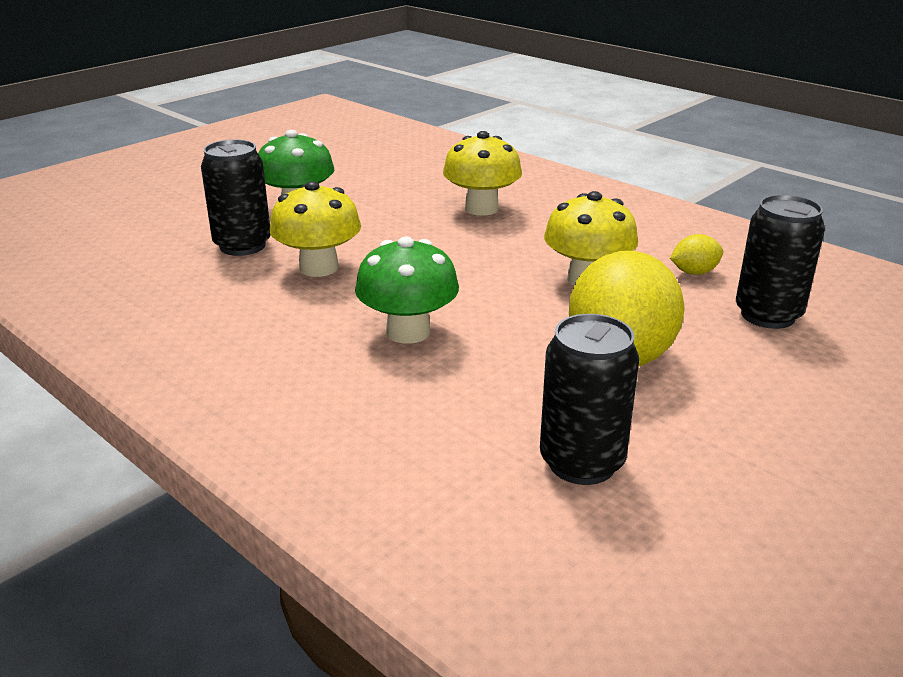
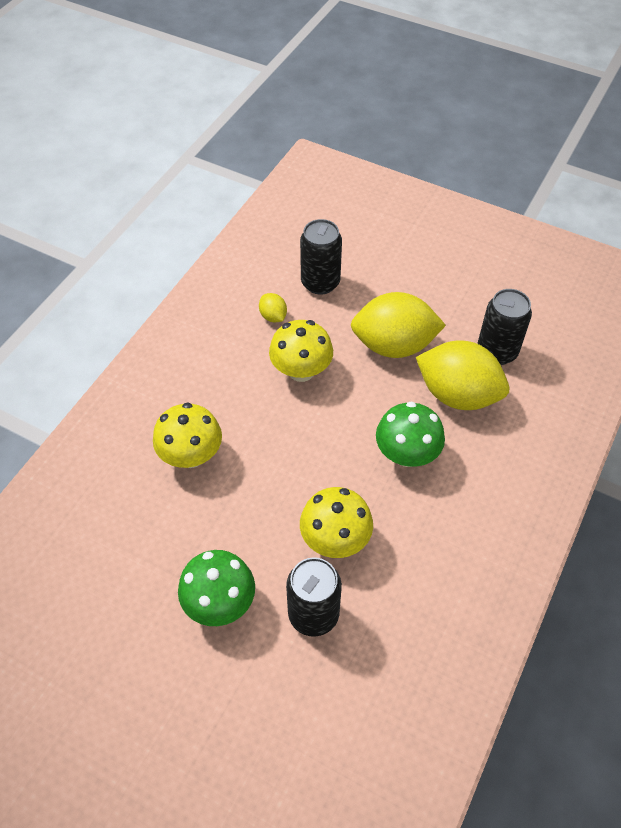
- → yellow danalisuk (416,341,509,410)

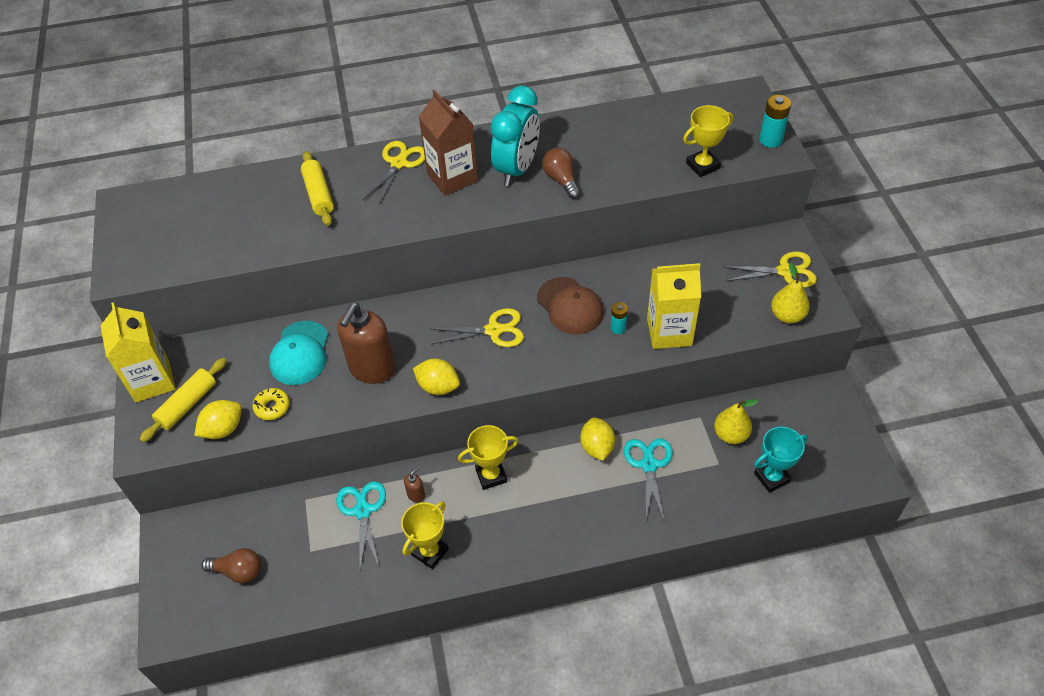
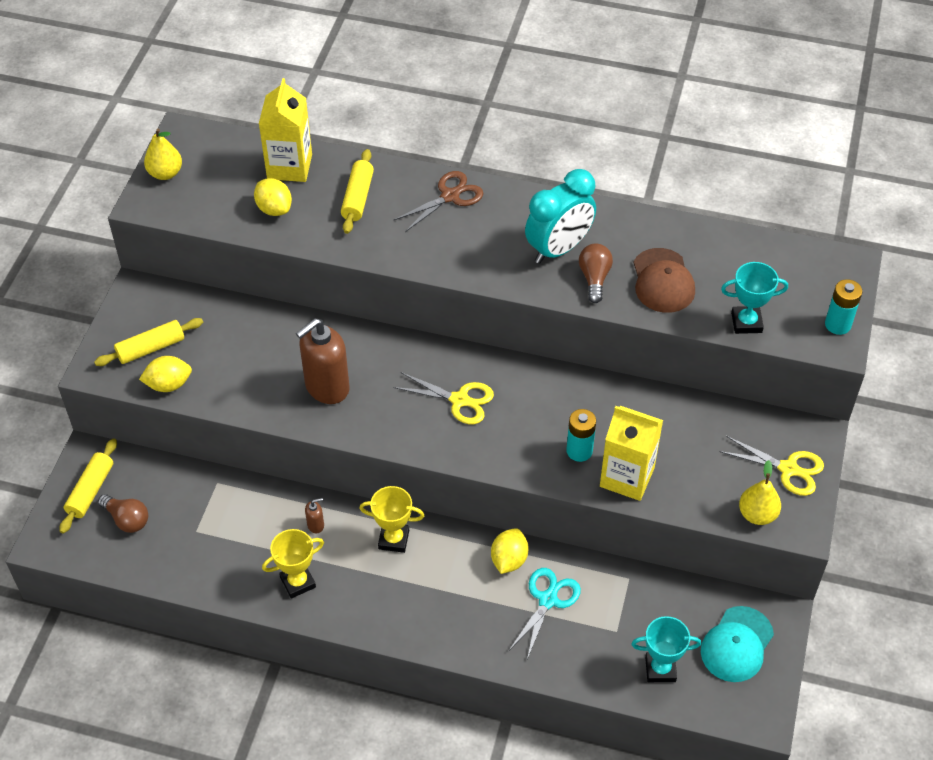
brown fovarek (419,90,478,196) → -
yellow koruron (683,105,734,177) → turquoise koruron (721,262,788,334)
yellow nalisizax (363,141,425,205) → brown nalisizax (393,171,483,232)
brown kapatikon (537,277,604,334) → brown kapatikon (633,248,695,313), move
yellow fovarek (100,302,176,403) → yellow fovarek (259,78,312,182), move
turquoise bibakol (611,302,628,334) → turquoise bibakol (566,409,596,462), x1.57
turquoise kapatikon (269,321,328,385) → turquoise kapatikon (701,606,774,682), move
yellow danalisuk (413,359,460,395) → yellow danalisuk (254,178,292,216), move
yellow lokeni (253,388,290,420) → -
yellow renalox (714,399,758,444) → yellow renalox (144,128,182,180), move
turquoise nalisizax (336,481,386,569) → -
- → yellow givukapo (60,438,117,534)

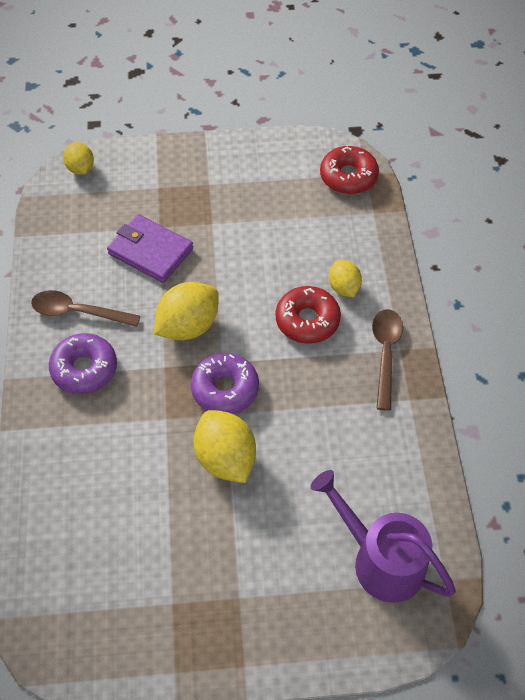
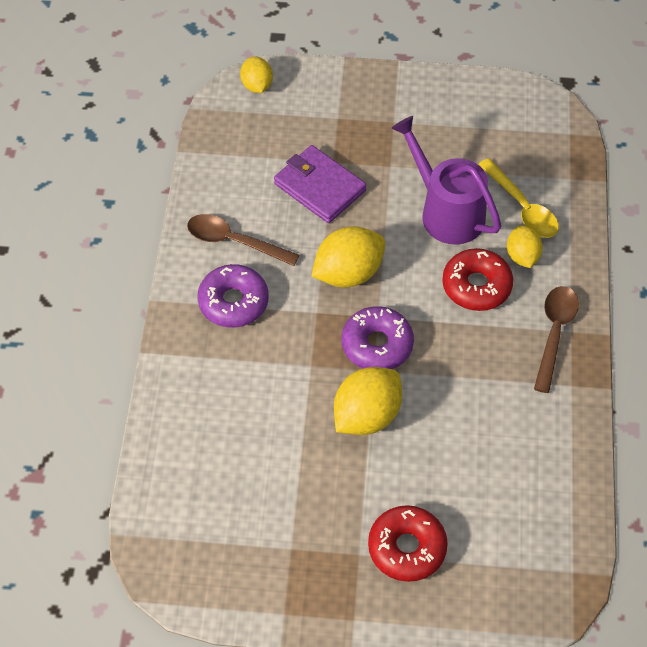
red lokeni (320,146,379,194) → red lokeni (368,505,448,582), move
yellow danalisuk (194,410,256,483) → yellow danalisuk (334,367,402,435), 60 degrees clockwise
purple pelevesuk (311,470,456,603) → purple pelevesuk (391,116,501,245), move
- → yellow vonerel (478,158,559,238)

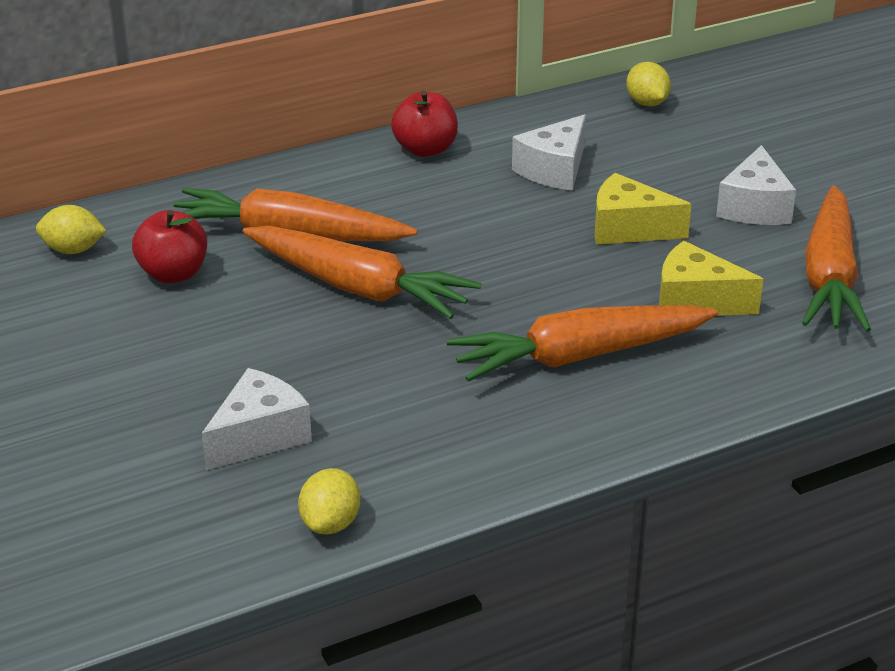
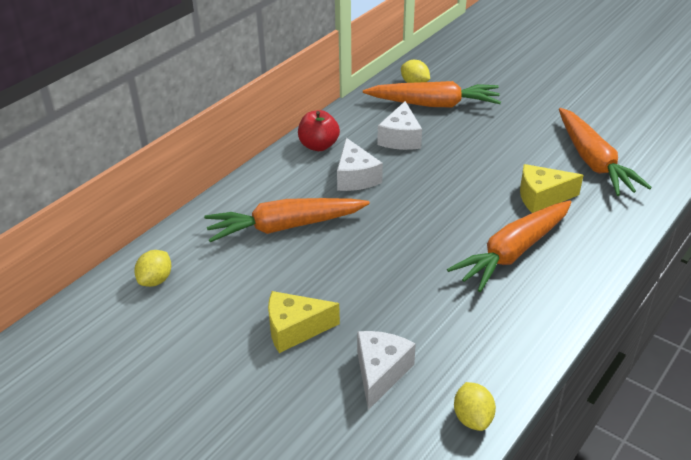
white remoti (716,145,796,225) → white remoti (337,138,383,191), move
yellow remoti (595,173,691,245) → yellow remoti (268,291,340,353), move
yellow danalisuk (36,205,106,254) → yellow danalisuk (134,250,172,287), 45 degrees counterclockwise
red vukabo (132,210,207,283) → -
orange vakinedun (242,226,482,319) → orange vakinedun (363,81,501,108), move

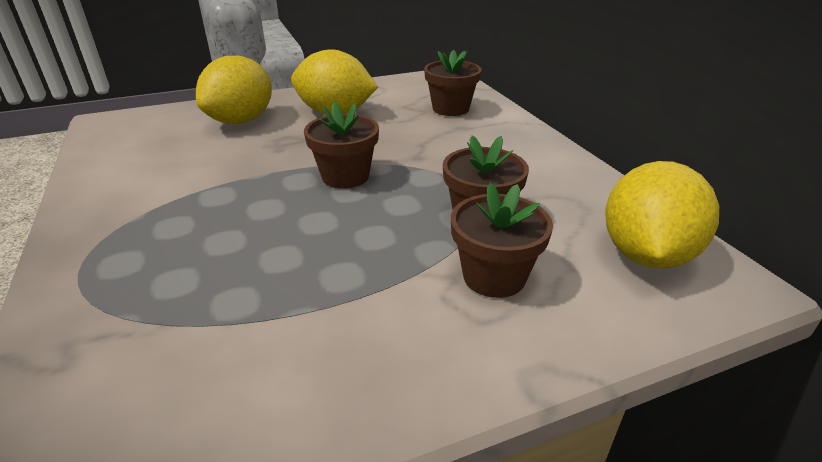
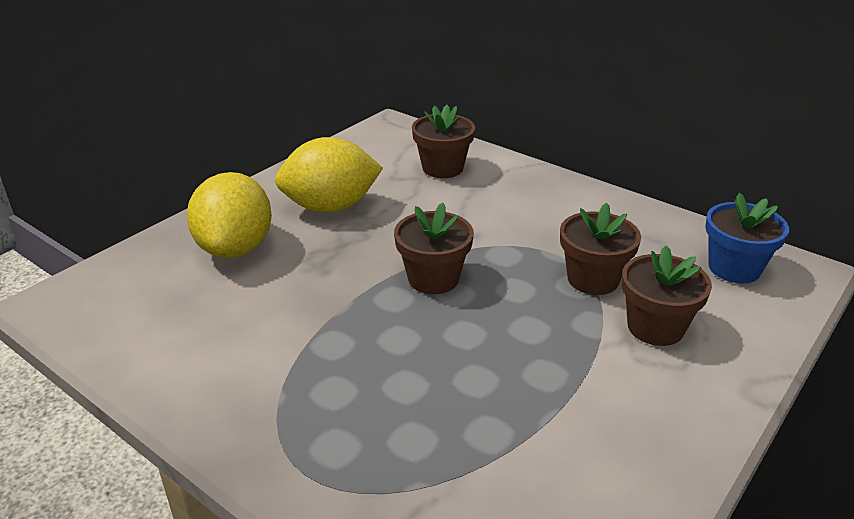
yellow danalisuk (605,161,719,269) → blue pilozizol (705,193,789,284)

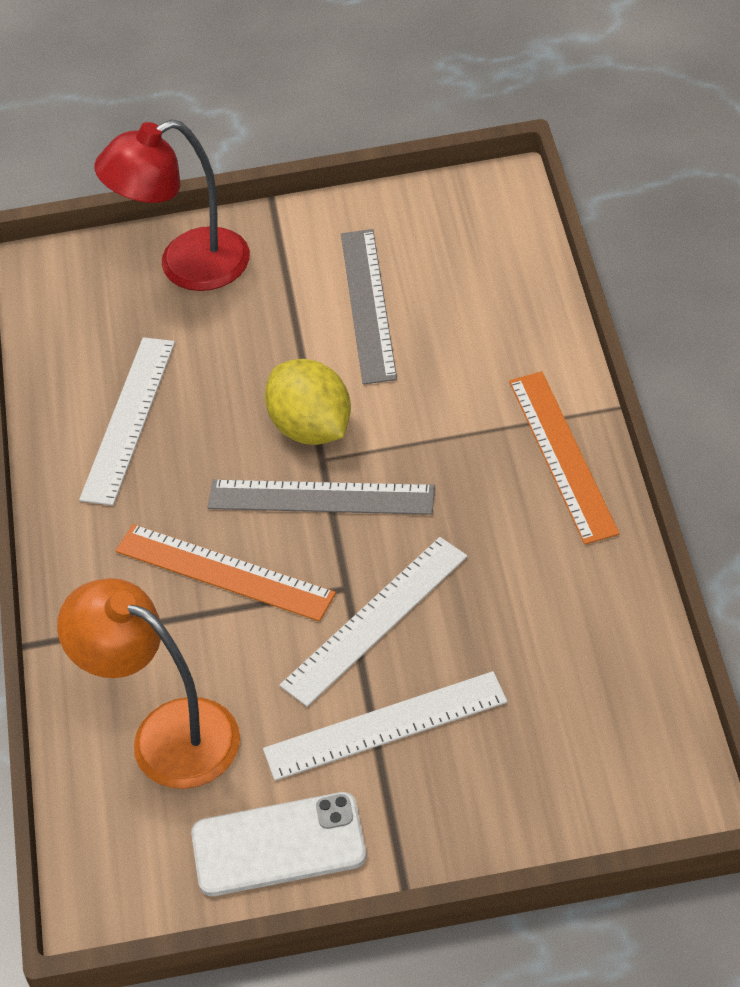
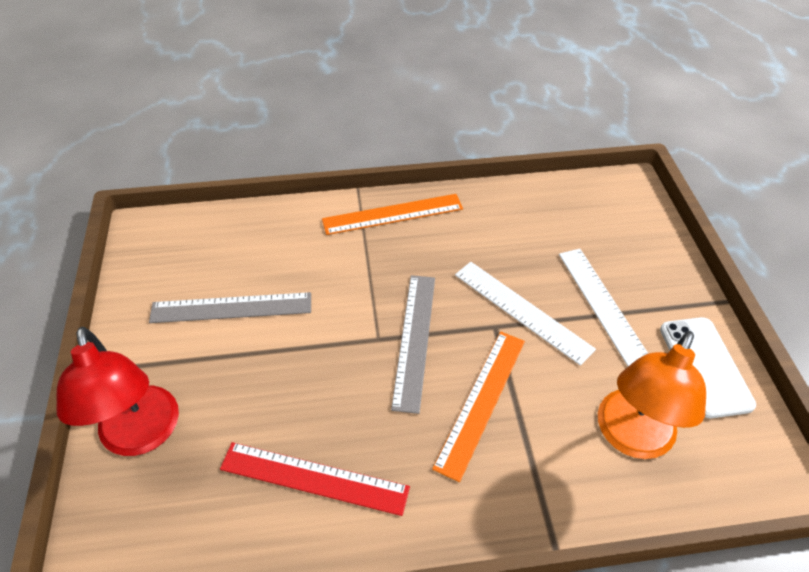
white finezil (79,337,175,506) → red finezil (220,442,410,516)
yellow danalisuk (265,359,351,445) → -

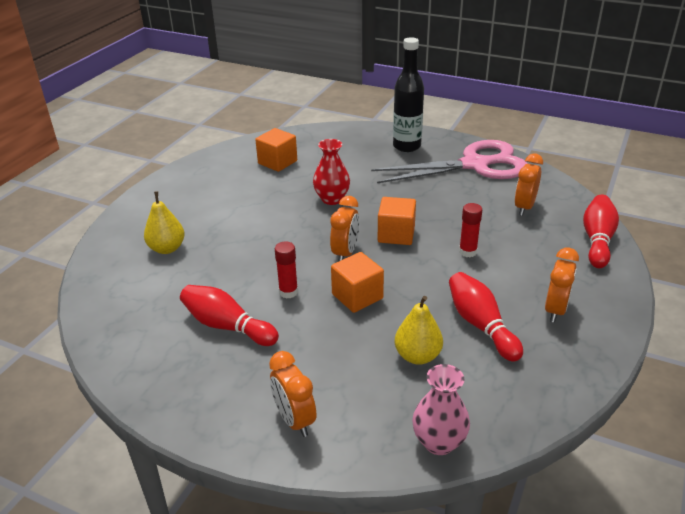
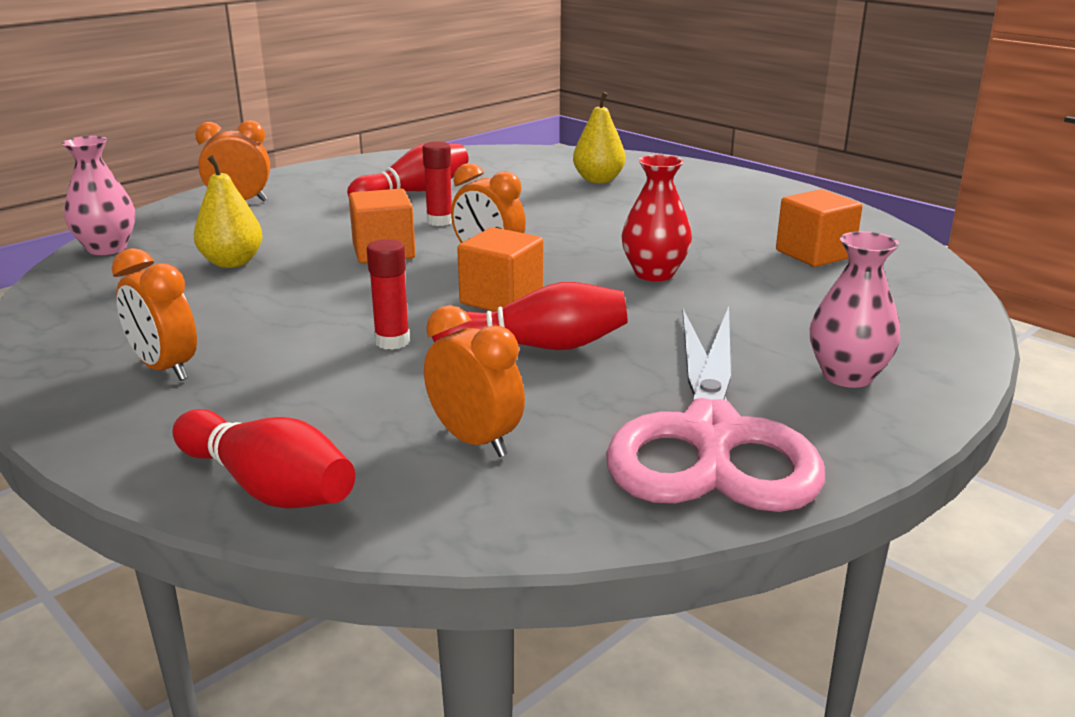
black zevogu (393,37,424,152) → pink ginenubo (810,231,900,388)
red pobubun (449,272,523,362) → red pobubun (431,282,628,350), move

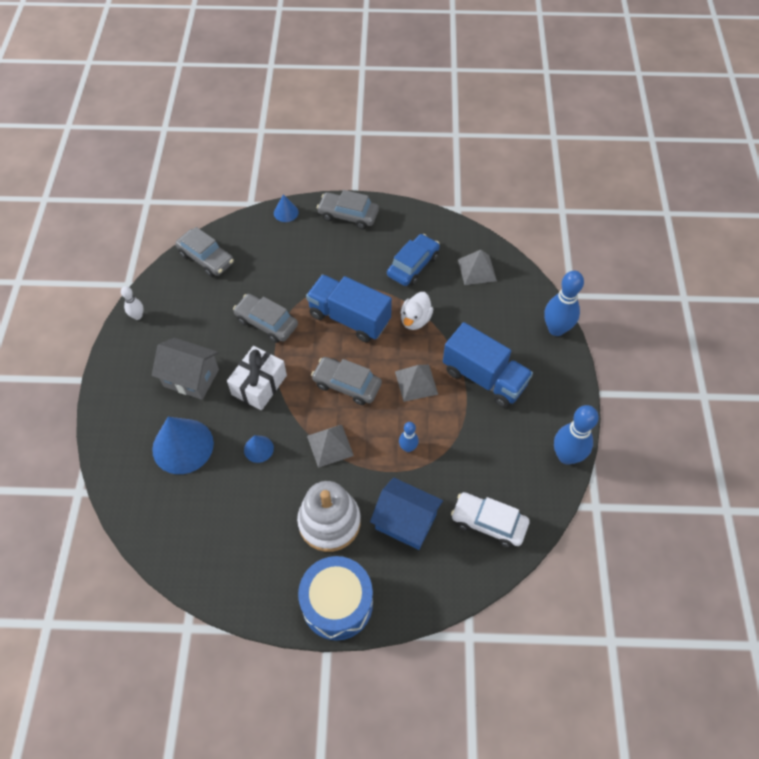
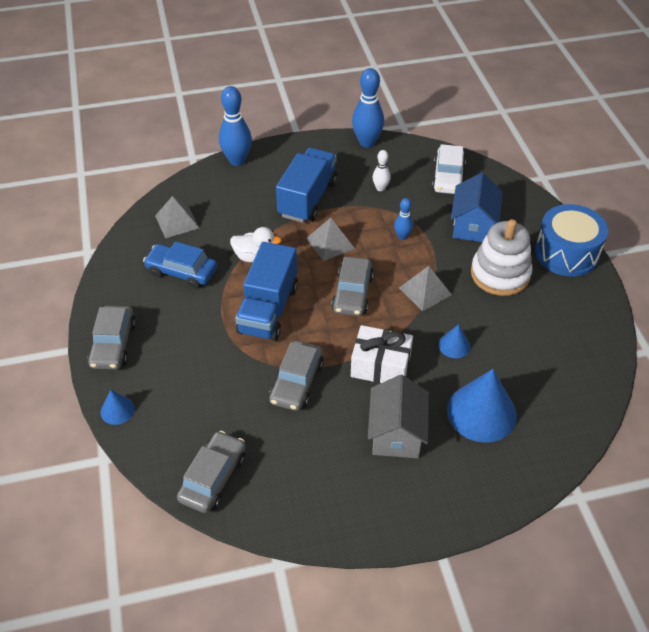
white pobubun (121,286,143,320) → white pobubun (373,150,391,191), move

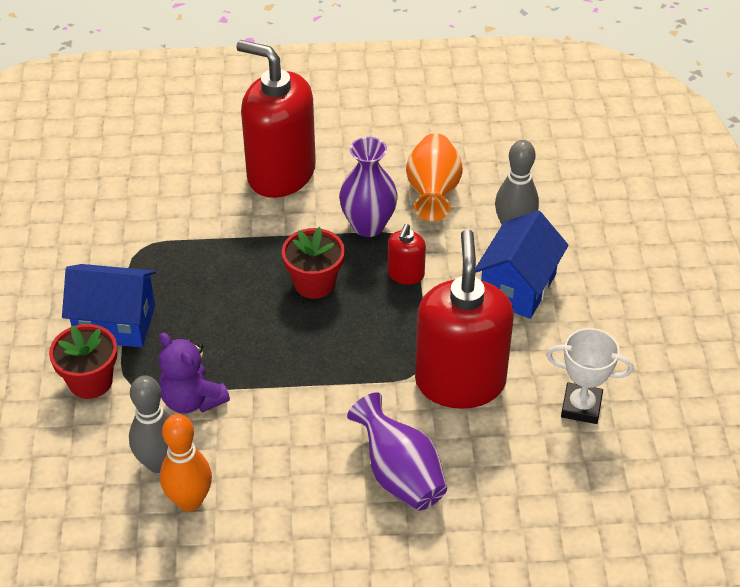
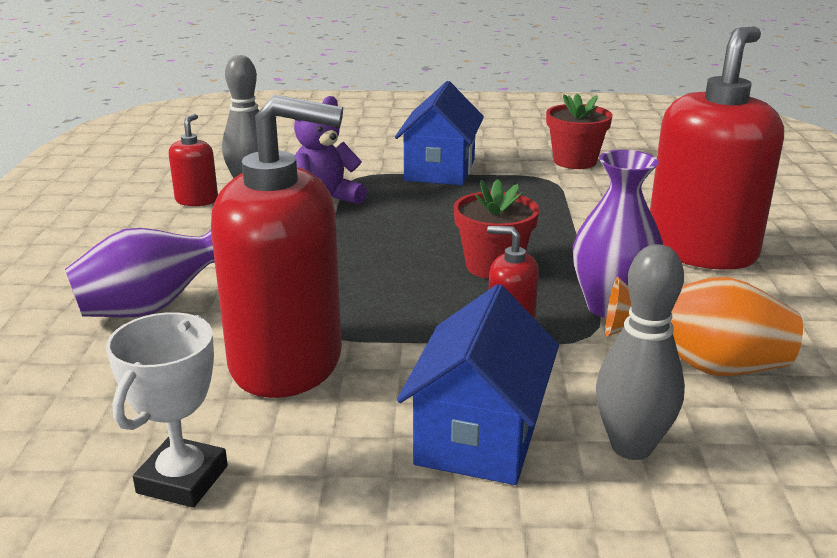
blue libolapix (475,210,569,319) → blue libolapix (397,284,559,485), 75 degrees clockwise
red pilozizol (49,324,117,399) → red pilozizol (546,94,613,169), move
orange pobubun (160,414,212,512) → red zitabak (169,114,218,206)

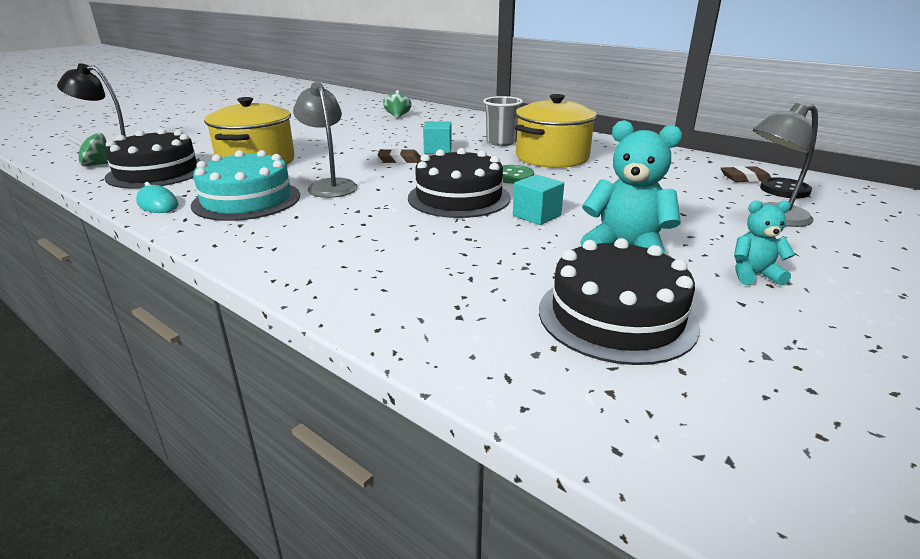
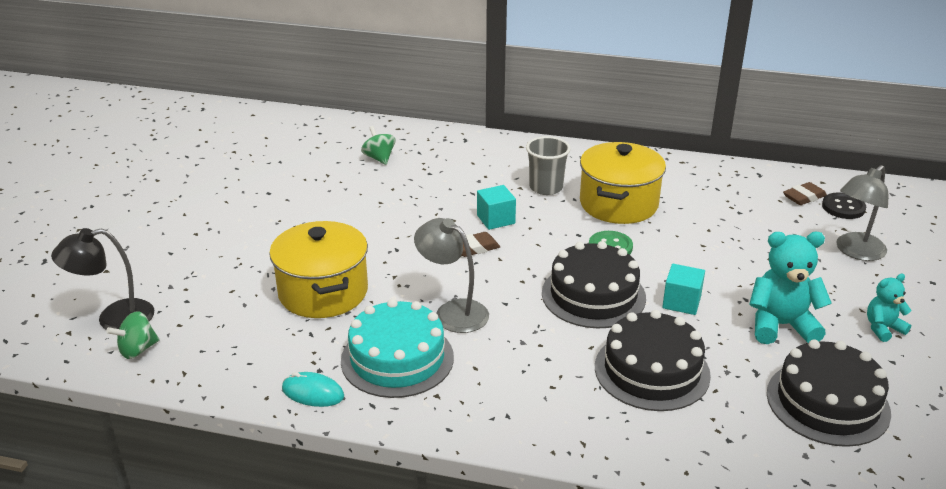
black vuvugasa (104,129,200,188) → black vuvugasa (595,310,711,411), move

